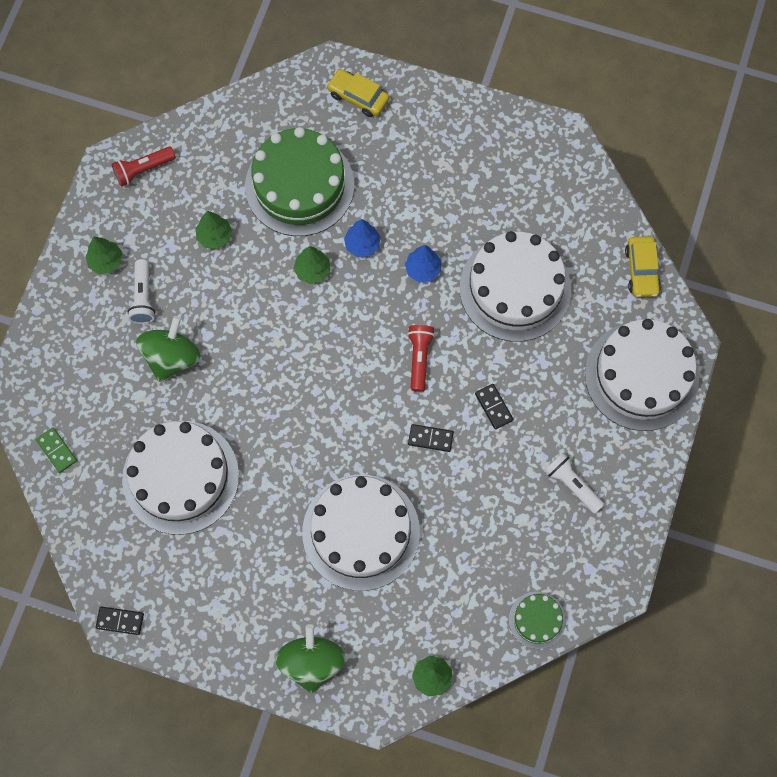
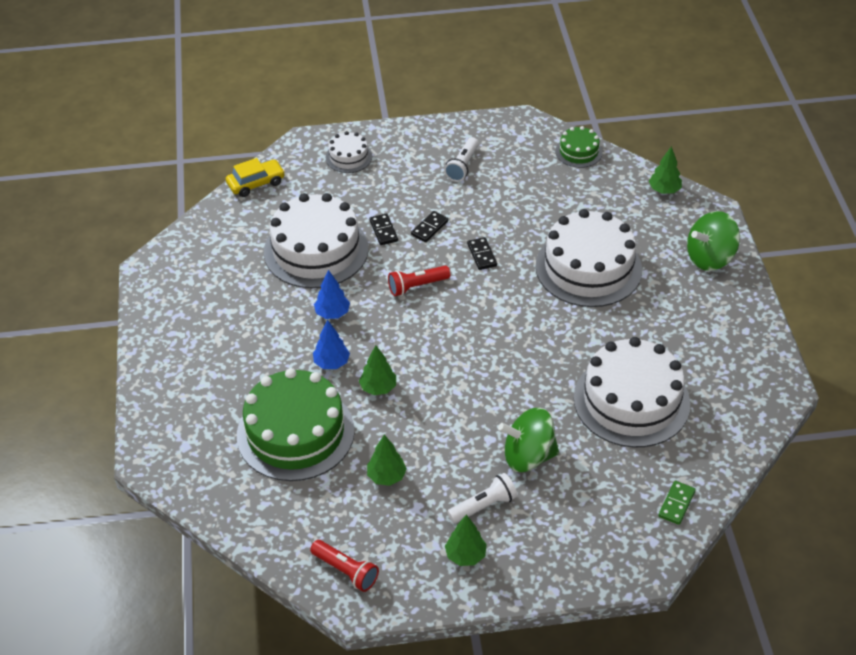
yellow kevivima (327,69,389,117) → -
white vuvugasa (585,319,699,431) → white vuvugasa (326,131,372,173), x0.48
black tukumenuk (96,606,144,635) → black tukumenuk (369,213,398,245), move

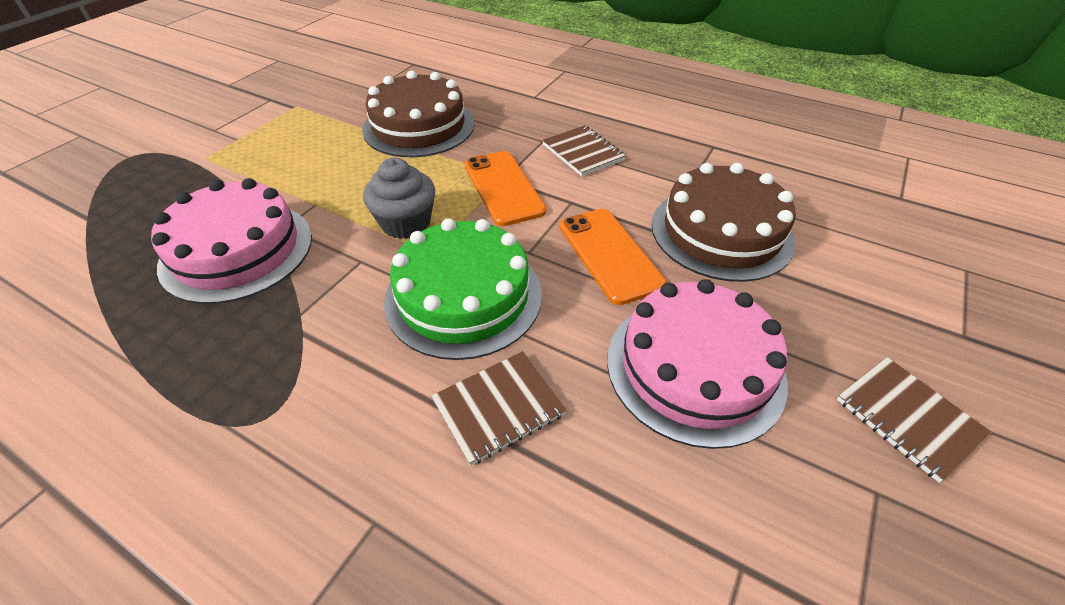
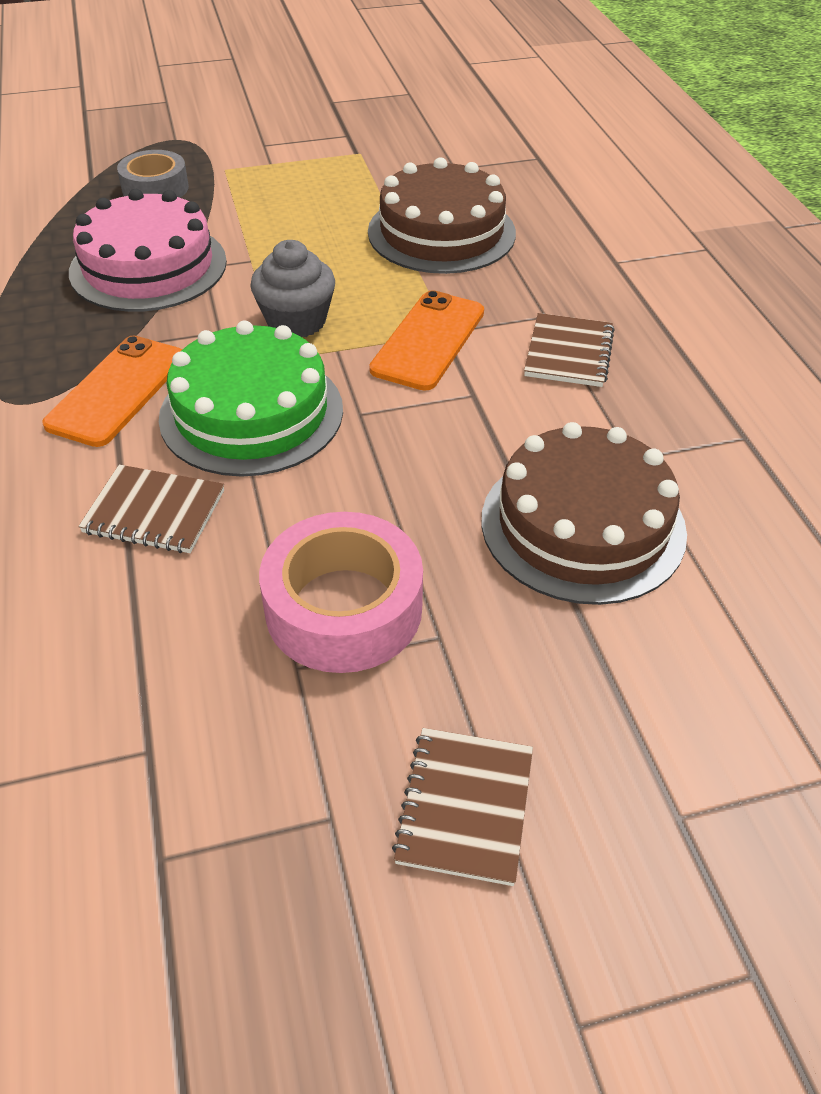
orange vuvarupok (560,209,667,305) → orange vuvarupok (42,336,183,447), move
pink vuvugasa (607,279,788,449) → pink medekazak (259,512,423,673)
- → grey medekazak (117,150,189,198)

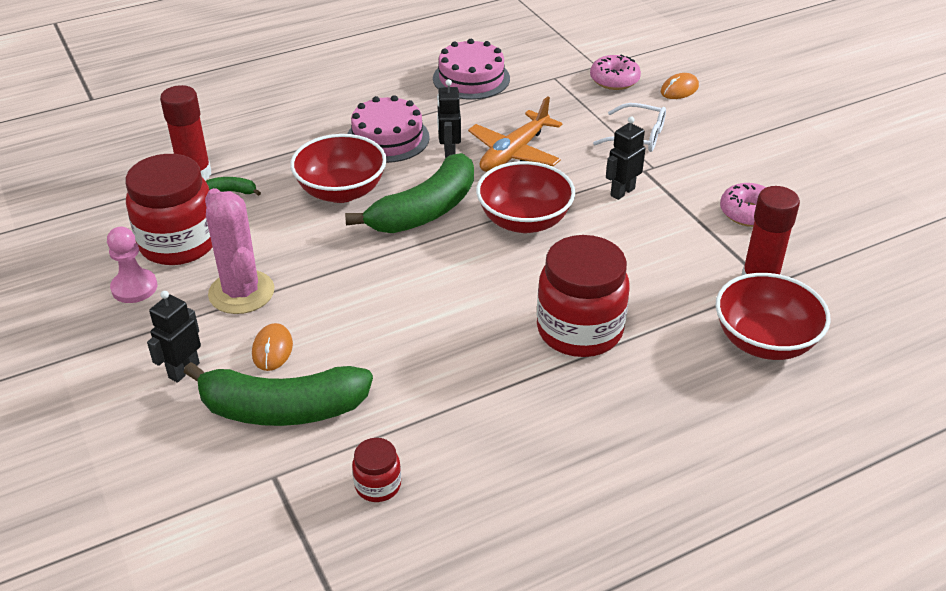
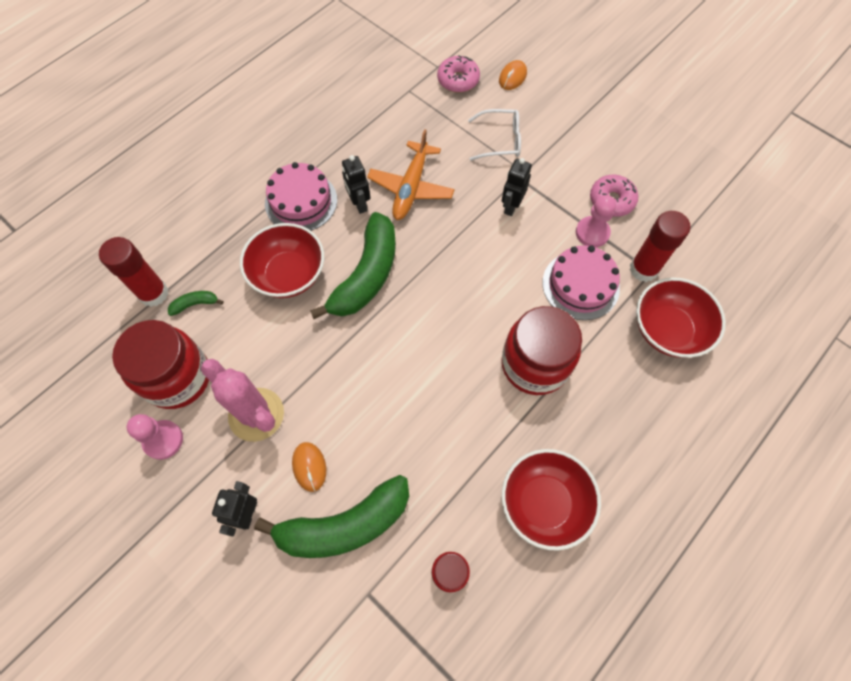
pink vuvugasa (433,39,510,100) → pink vuvugasa (542,245,620,320), move
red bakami (476,161,575,233) → red bakami (502,449,601,551), move
- → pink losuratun (576,195,616,247)

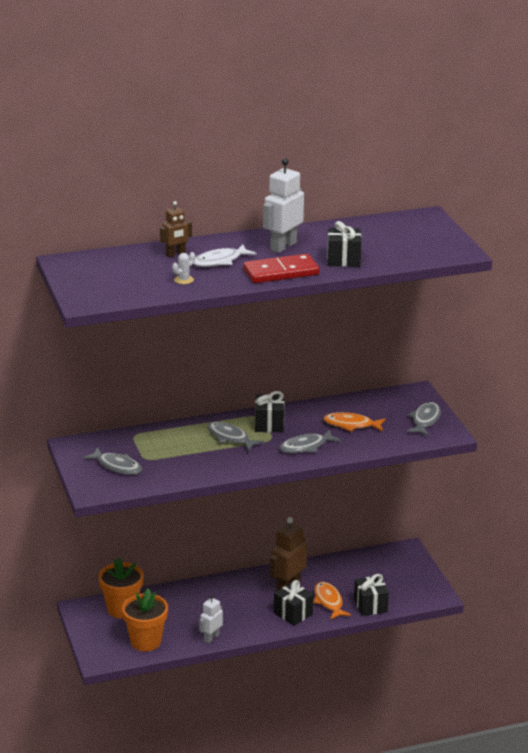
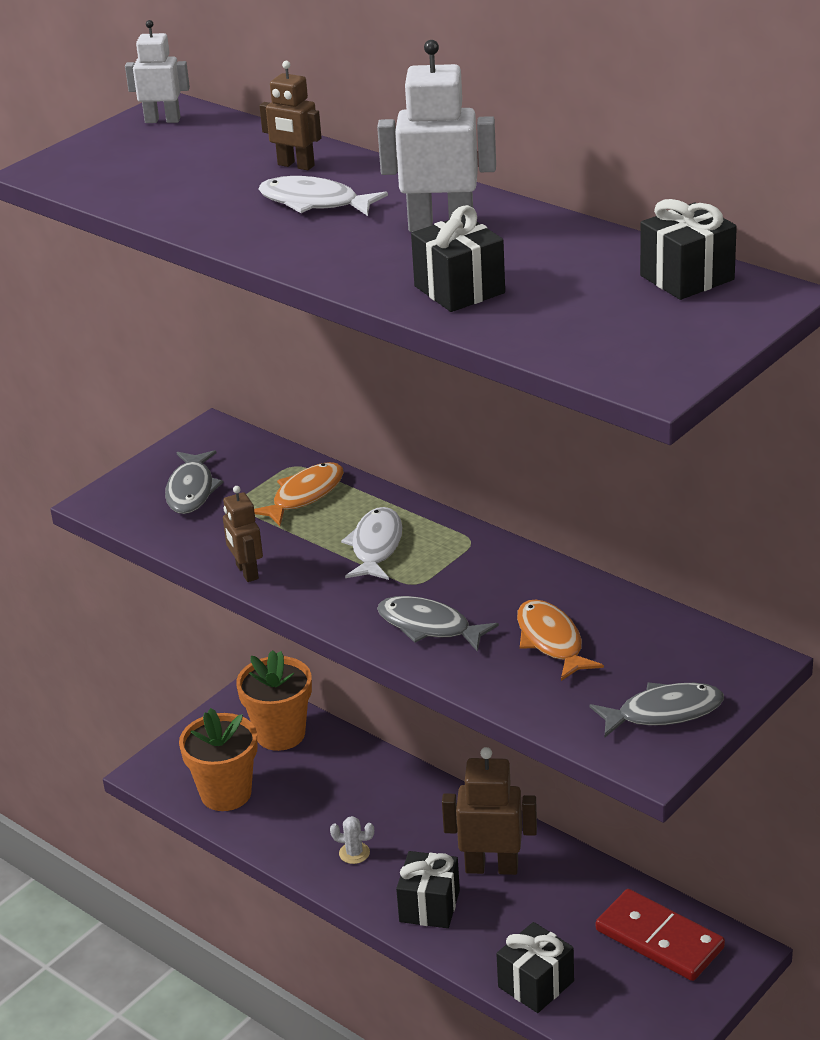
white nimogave (172,252,195,284) → white nimogave (330,816,374,864), move
red tukumenuk (243,254,319,283) → red tukumenuk (596,889,725,981), move
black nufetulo (255,391,284,432) → black nufetulo (640,199,737,300), move
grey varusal (207,422,264,452) → white varusal (341,507,403,580)
orange varusal (314,582,351,620) → orange varusal (254,462,344,526), move
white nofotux (199,595,223,643) → white nofotux (125,20,190,123), move
- → brown nofotux (223,486,263,582)

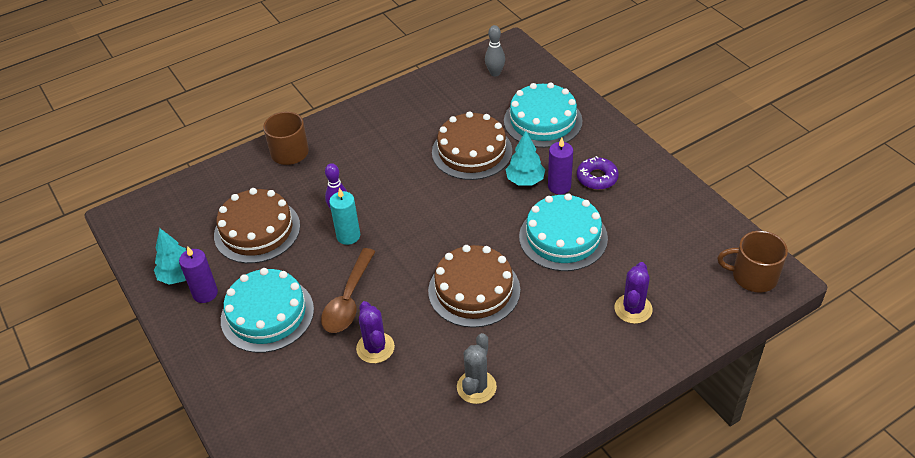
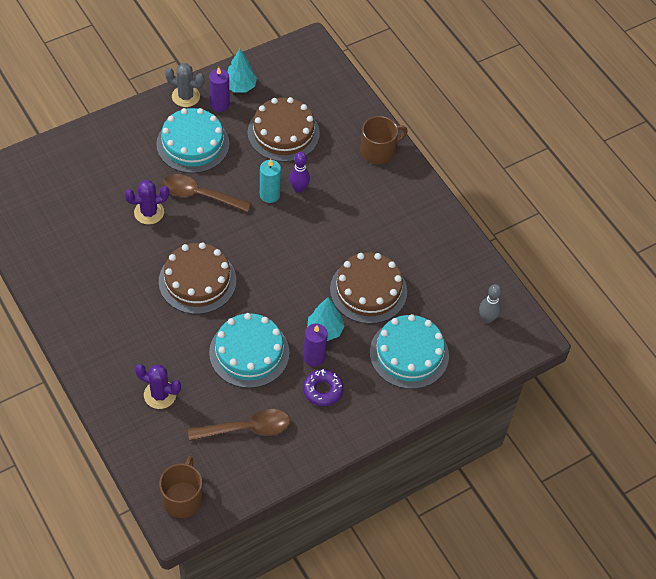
grey nimogave (457,333,497,404) → grey nimogave (165,63,205,107), move
- → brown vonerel (188,409,290,441)

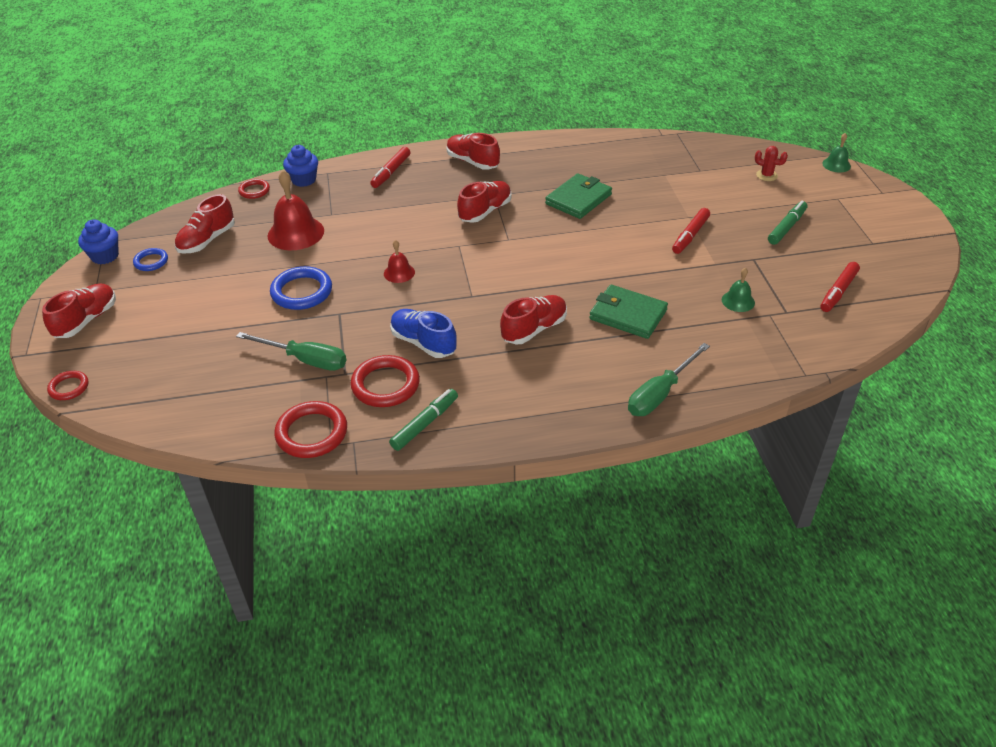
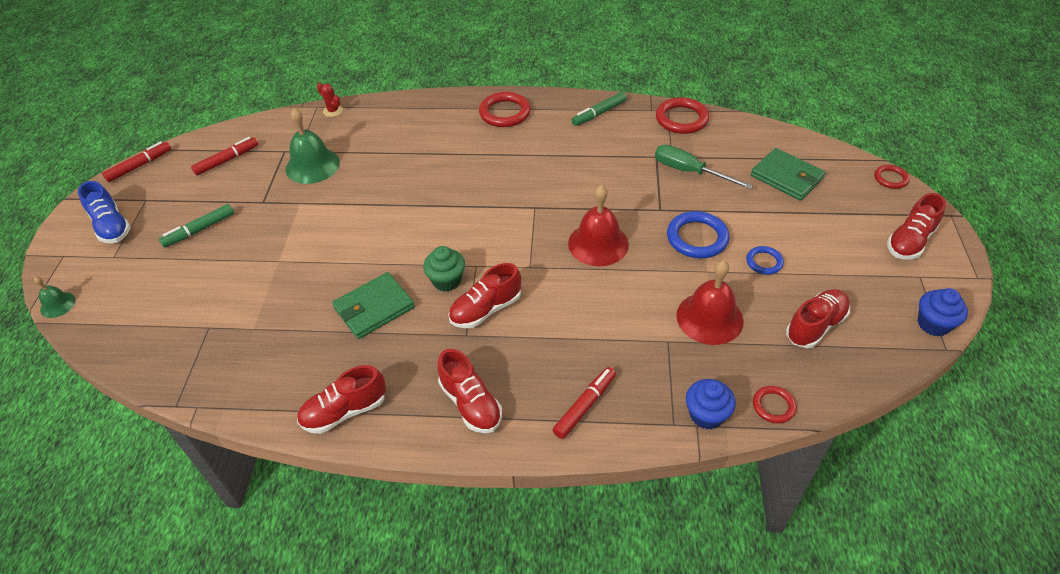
red nimogave (755,146,788,181) → red nimogave (317,83,343,117), move
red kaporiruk (672,208,710,254) → red kaporiruk (102,141,171,182), move
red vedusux (384,240,415,283) → red vedusux (568,185,629,266), x1.89
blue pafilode (133,248,168,271) → blue pafilode (746,246,784,275), move
green vedusux (722,268,755,312) → green vedusux (286,108,340,184), x1.89
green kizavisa (589,285,668,339) → green kizavisa (751,148,826,201), move
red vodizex (500,295,567,344) → red vodizex (297,365,386,434), move
blue vodizex (390,309,457,358) → blue vodizex (78,181,131,244), move
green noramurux (628,343,710,416) → -
red pafilode (351,355,420,407) → red pafilode (479,92,531,127), move
- → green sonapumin (423,246,465,292)

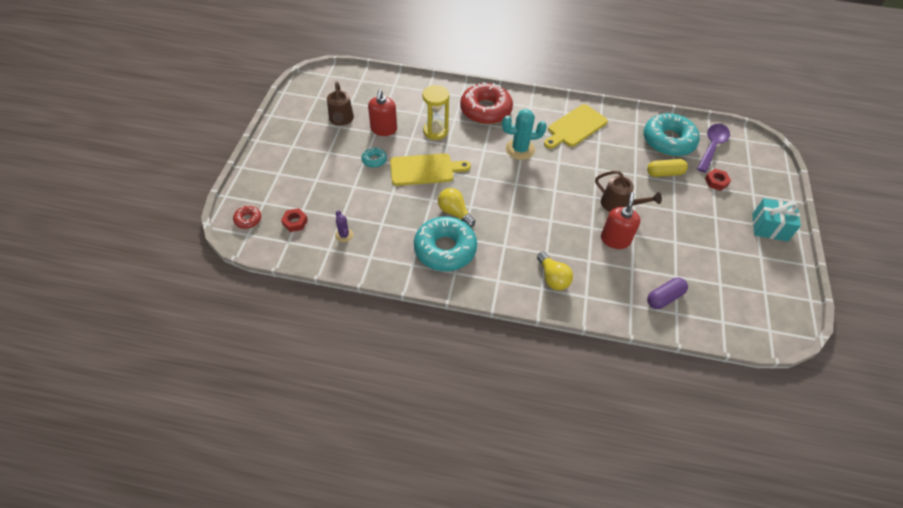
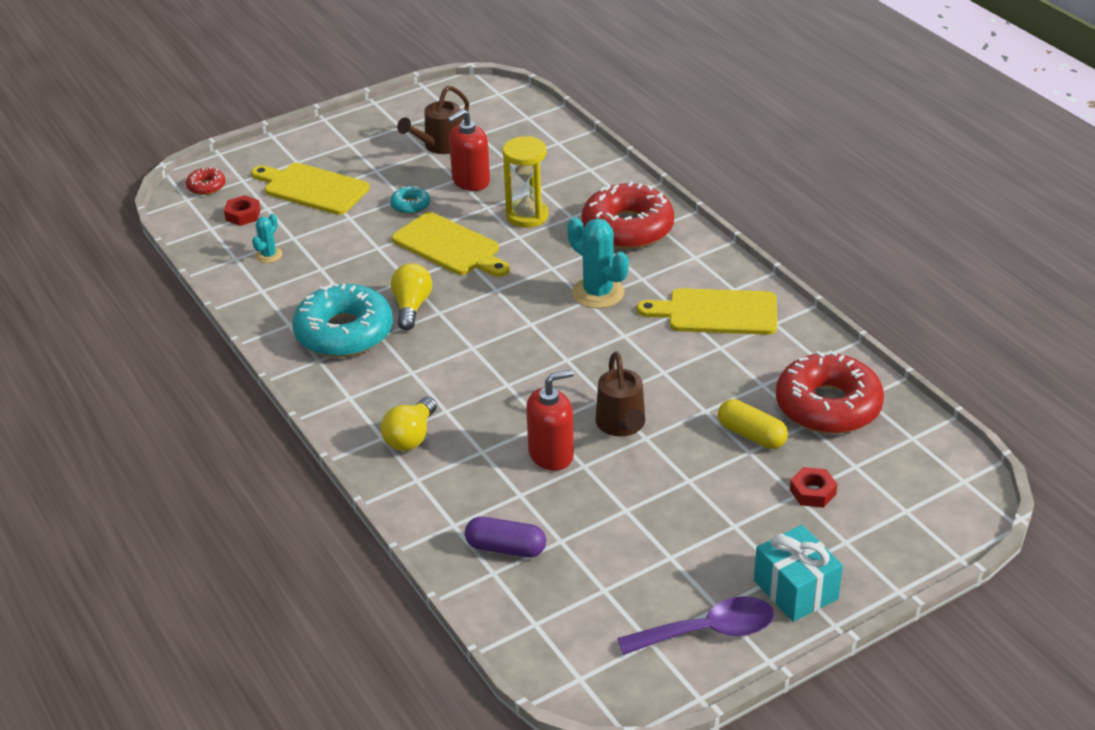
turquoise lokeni (643,113,700,156) → red lokeni (776,351,884,434)
purple vonerel (697,124,730,173) → purple vonerel (617,596,774,655), move
purple nimogave (335,210,353,242) → turquoise nimogave (252,214,283,263)
- → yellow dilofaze (251,163,370,215)

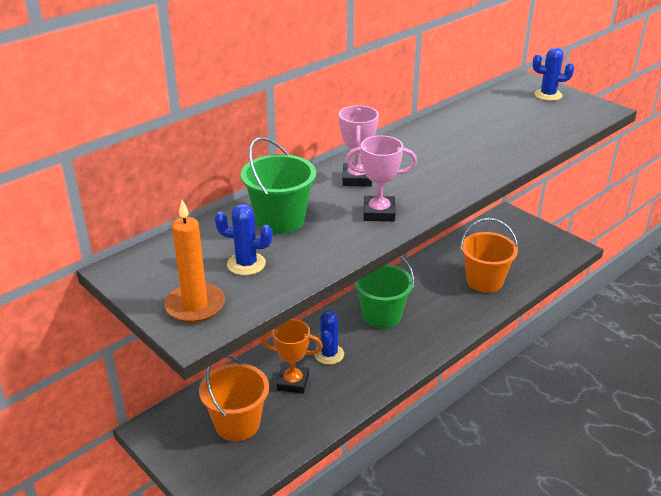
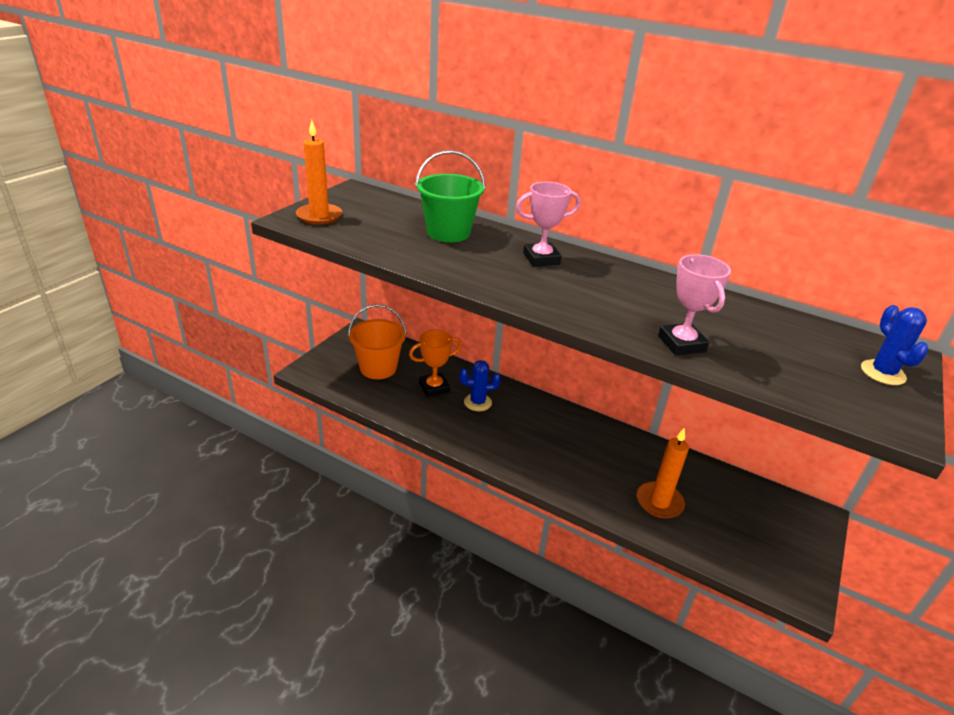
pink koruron (346,135,417,222) → pink koruron (658,254,731,355), move
blue nimogave (215,204,273,275) → -
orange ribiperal (460,218,518,293) → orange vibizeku (637,428,689,519)
green ribiperal (354,256,414,329) → -
orange koruron (261,319,323,394) → orange koruron (409,330,462,397), 75 degrees clockwise

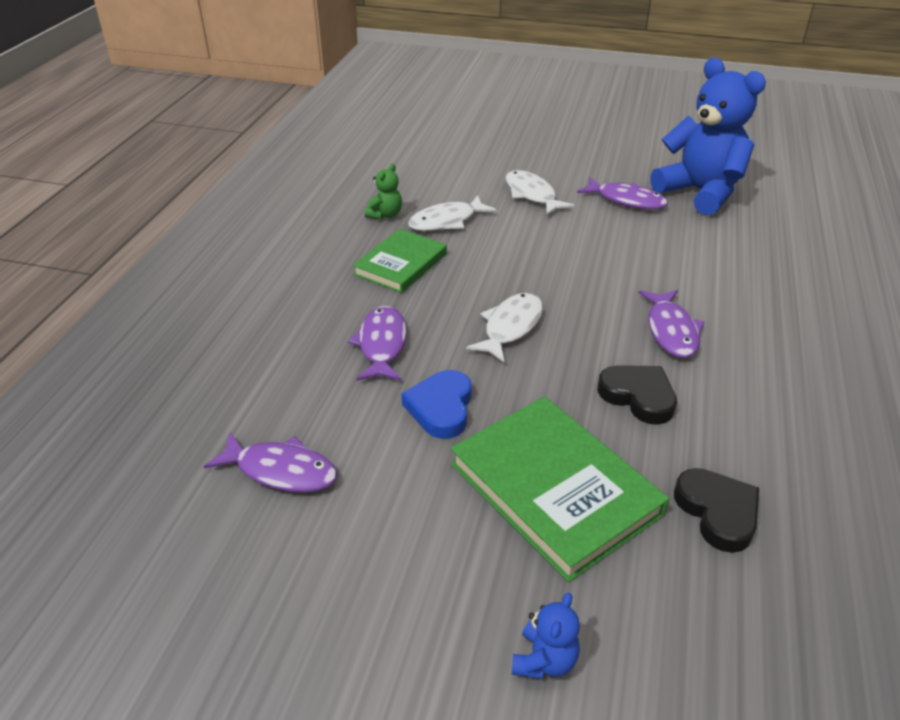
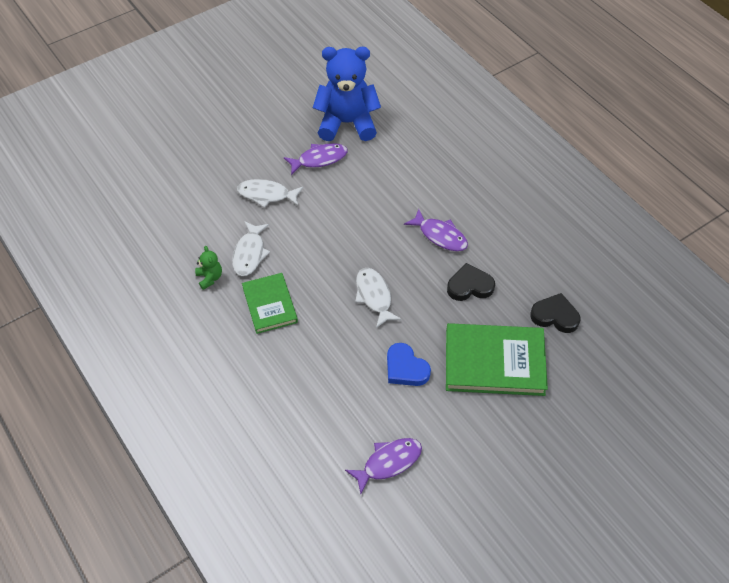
purple varusal (348,306,407,381) → -
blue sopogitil (512,593,580,679) → -

